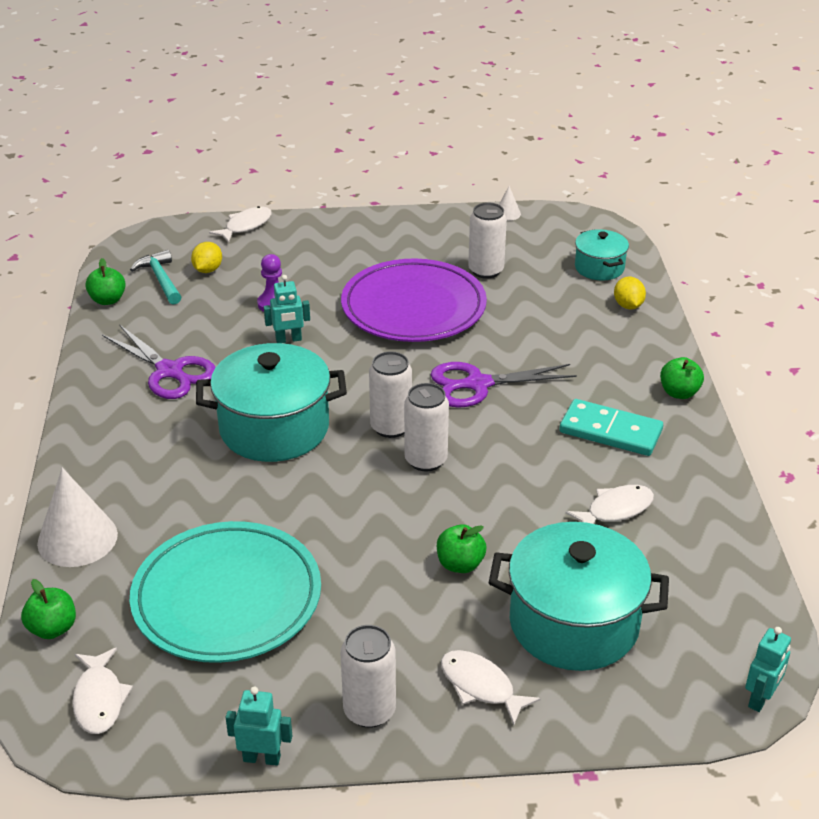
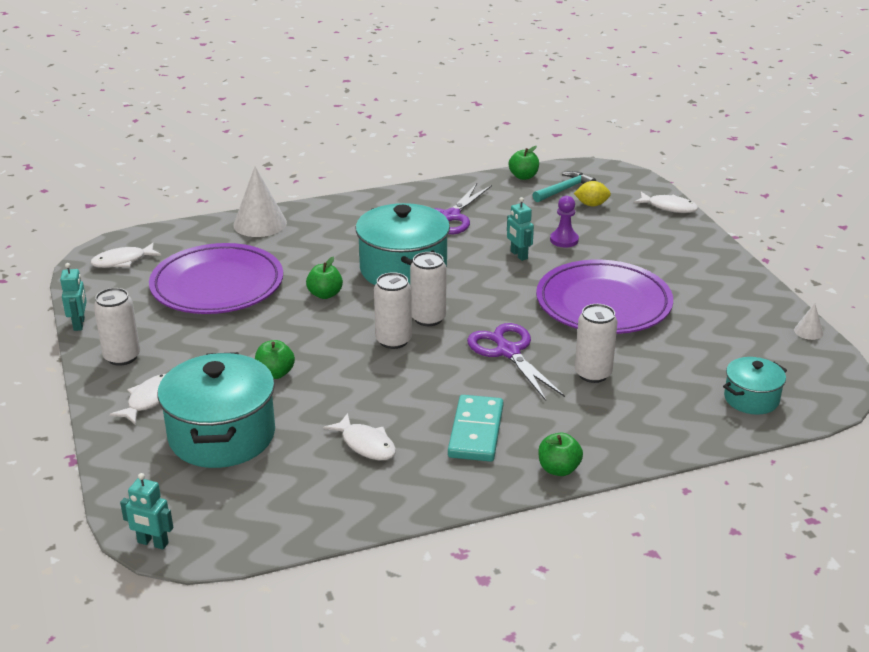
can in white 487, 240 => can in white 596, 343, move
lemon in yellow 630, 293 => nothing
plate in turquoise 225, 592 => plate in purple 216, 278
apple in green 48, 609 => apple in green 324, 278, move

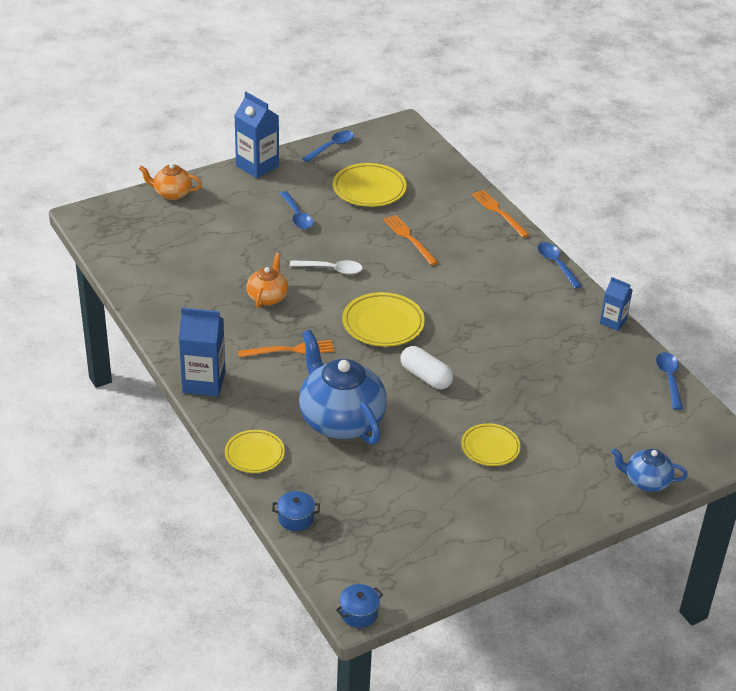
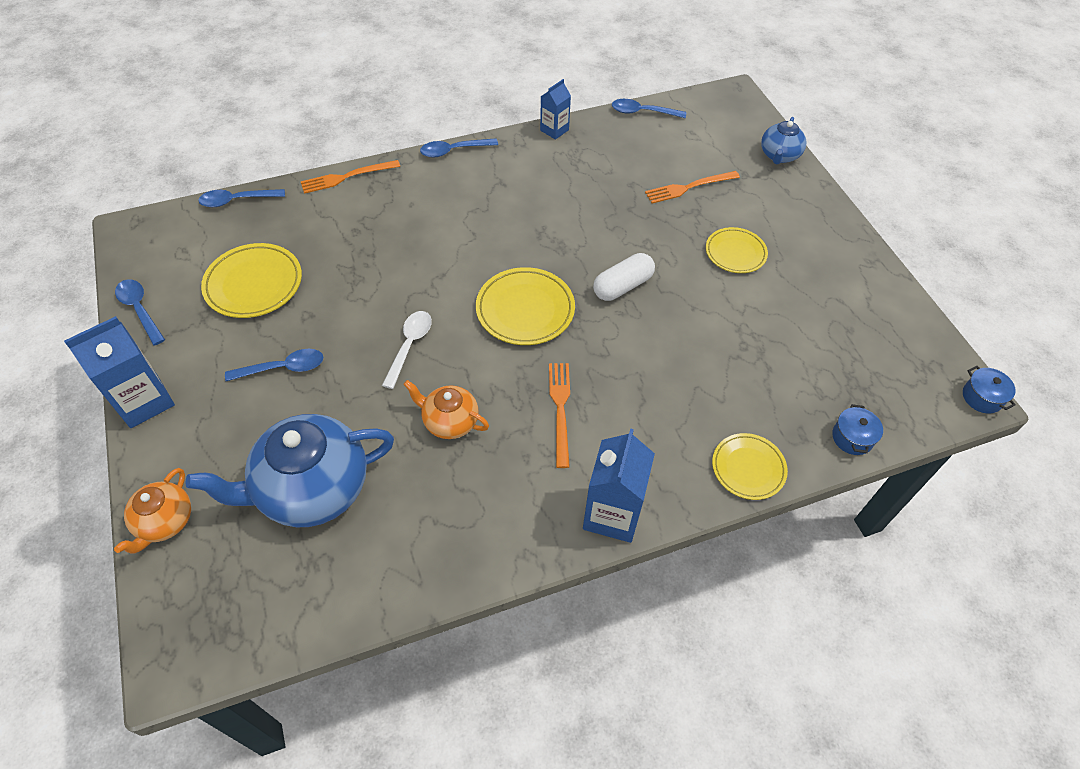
fork in orange 410, 240 => fork in orange 692, 187, move
teapot in blue 343, 387 => teapot in blue 290, 470, move
nothing => spoon in blue 241, 198

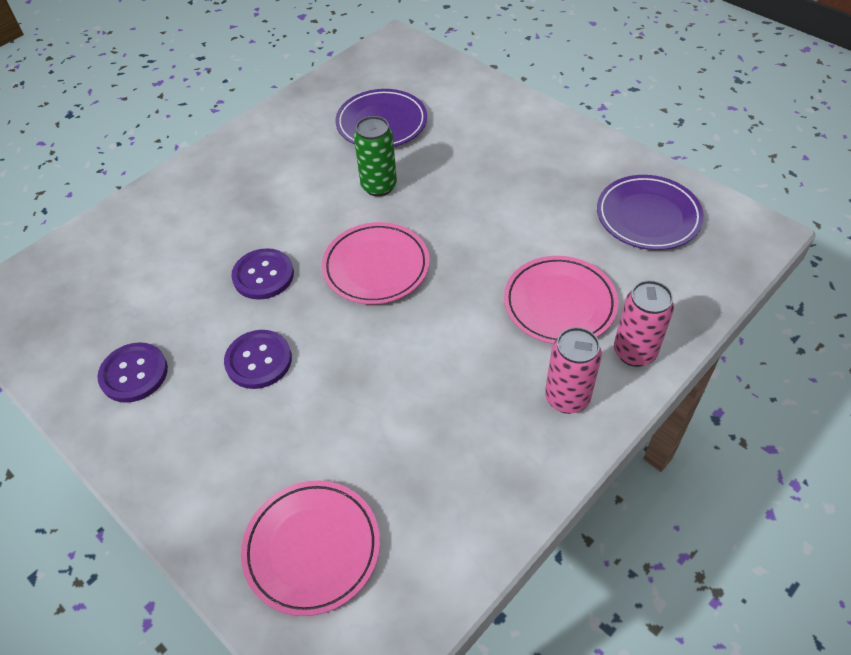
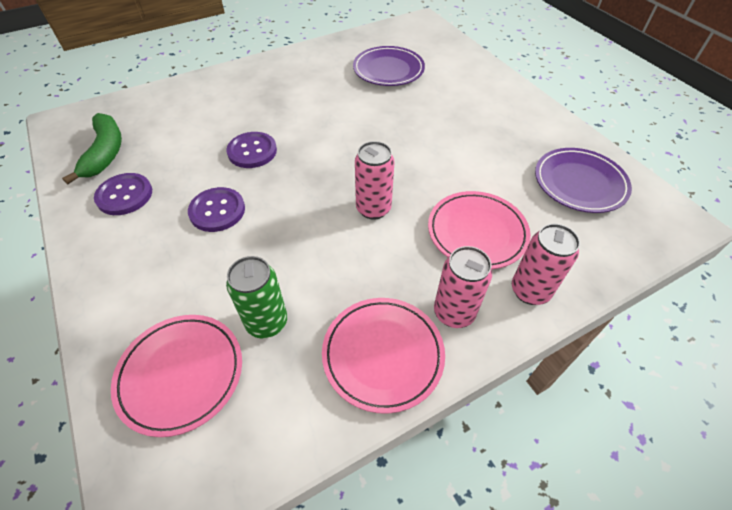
can in green 375, 156 => can in green 256, 297, move
plate in pink 376, 263 => plate in pink 383, 356, move
nothing => banana in green 92, 148
nothing => can in pink 375, 180

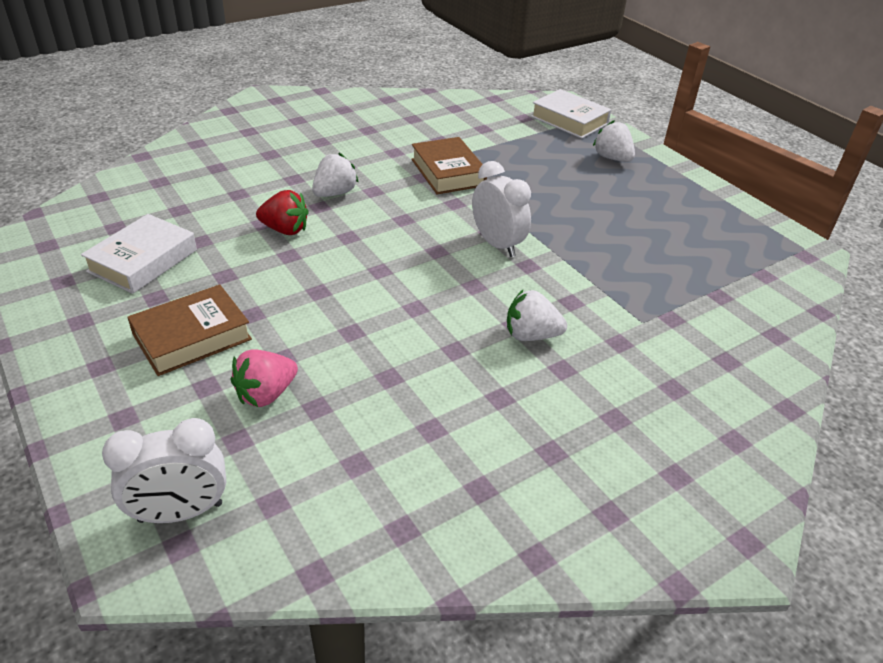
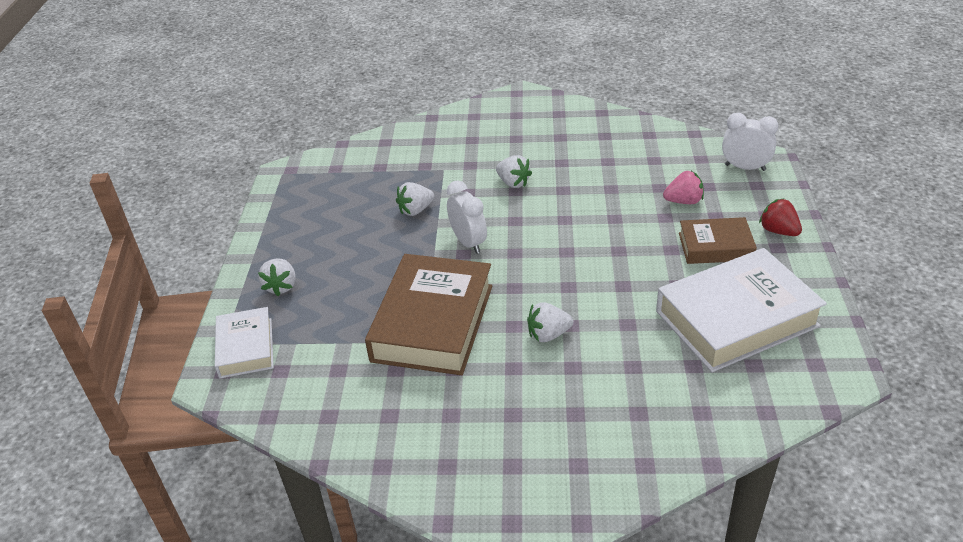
book in brown 449, 165 => book in brown 429, 314, x1.80
clock in white 501, 209 => clock in white 467, 217, 150 degrees clockwise
strawberry in red 282, 212 => strawberry in red 780, 217, move
book in white 139, 254 => book in white 741, 310, x1.80
nothing => strawberry in white 415, 199

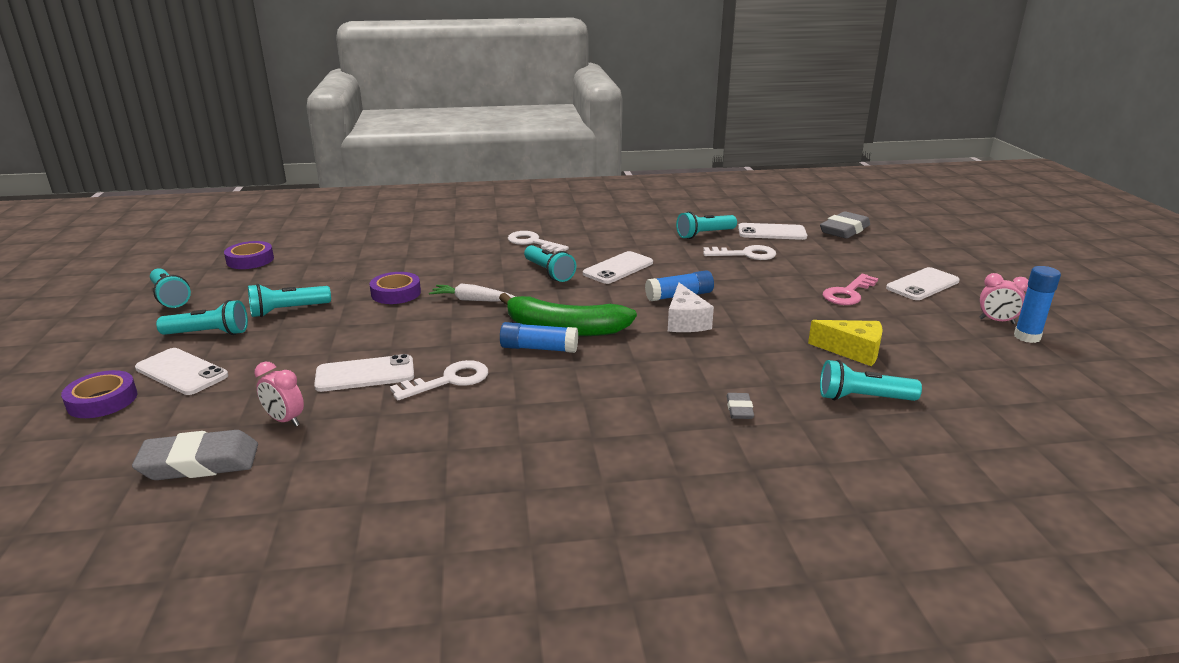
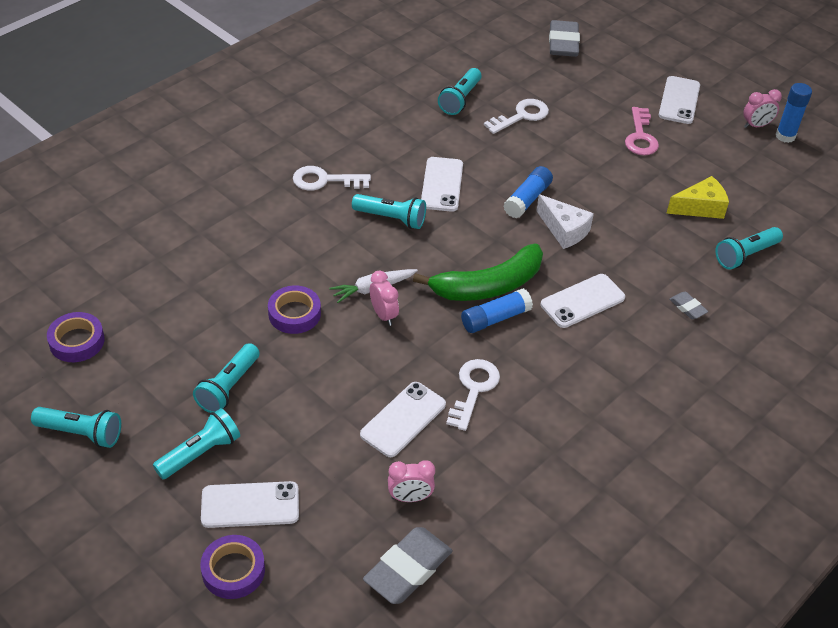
phone in white 772, 231 => phone in white 583, 301, move
nothing => clock in pink 384, 298

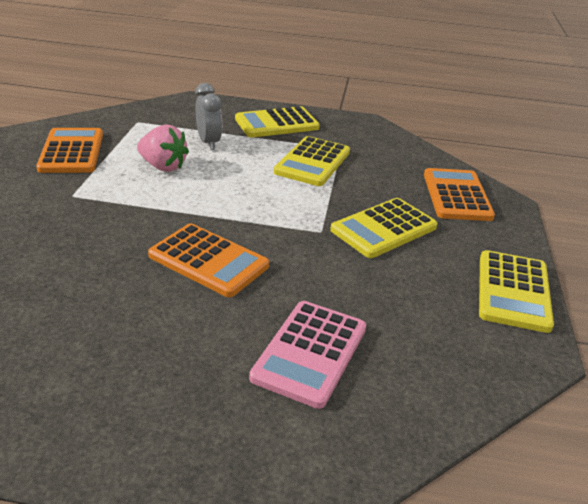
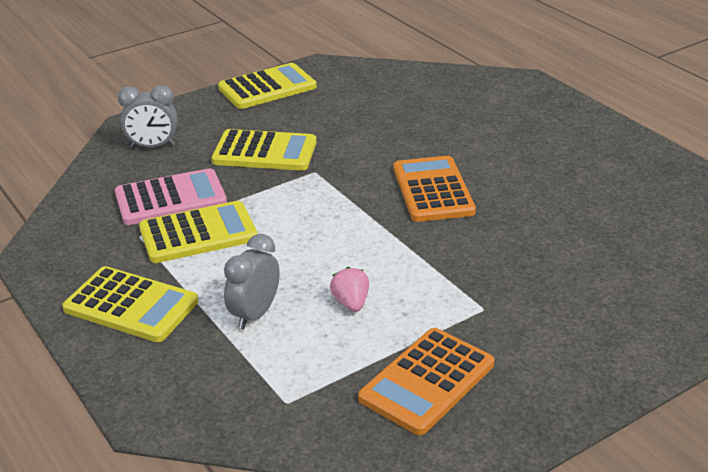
strawberry in pink 163, 148 => strawberry in pink 349, 289, x0.64
calculator in orange 459, 194 => clock in grey 147, 116
calculator in pink 307, 355 => calculator in pink 171, 196, move

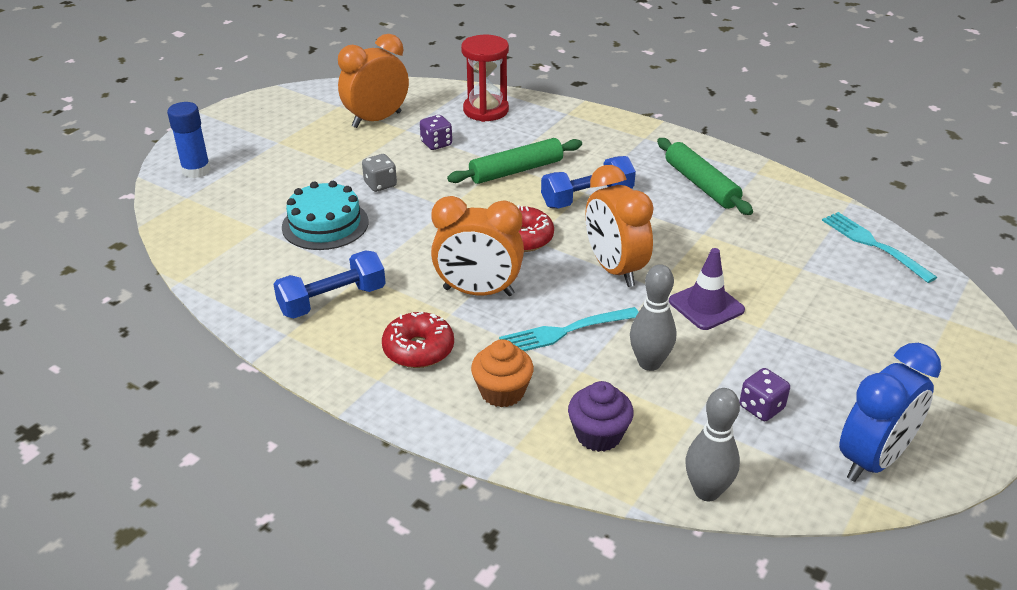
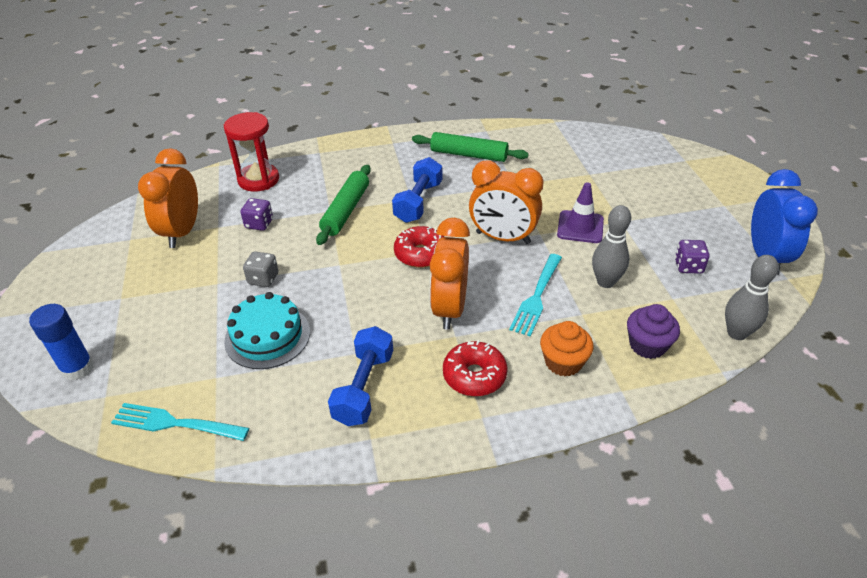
clock in orange 477, 246 => clock in orange 450, 274, 135 degrees clockwise
fork in turquoise 879, 247 => fork in turquoise 180, 422, move

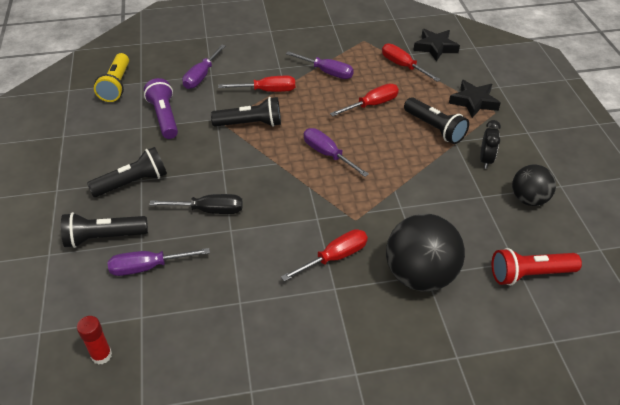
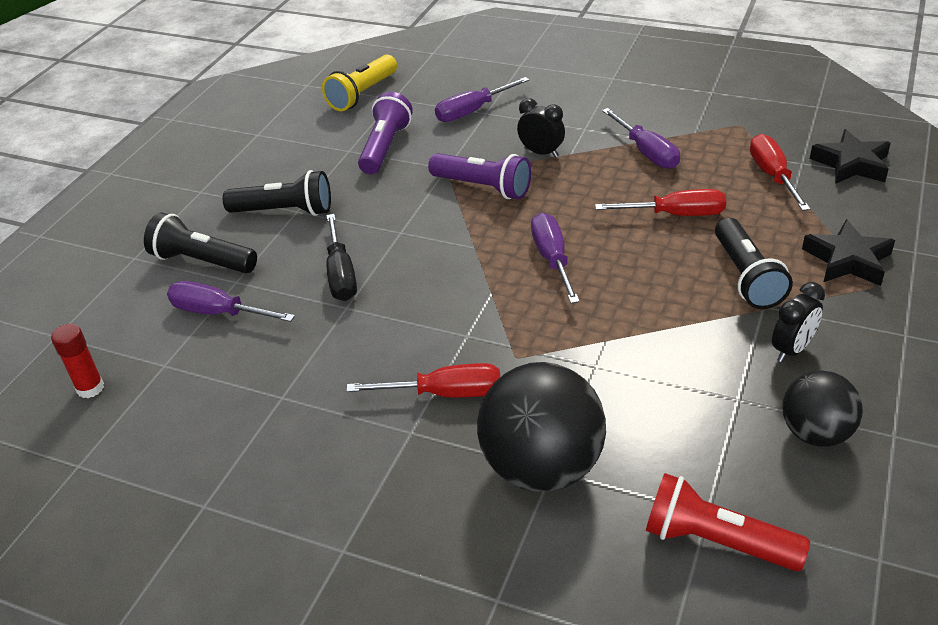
screwdriver in red 256, 84 => clock in black 541, 128
flashlight in black 246, 112 => flashlight in purple 479, 176
screwdriver in black 196, 204 => screwdriver in black 341, 257, 45 degrees clockwise

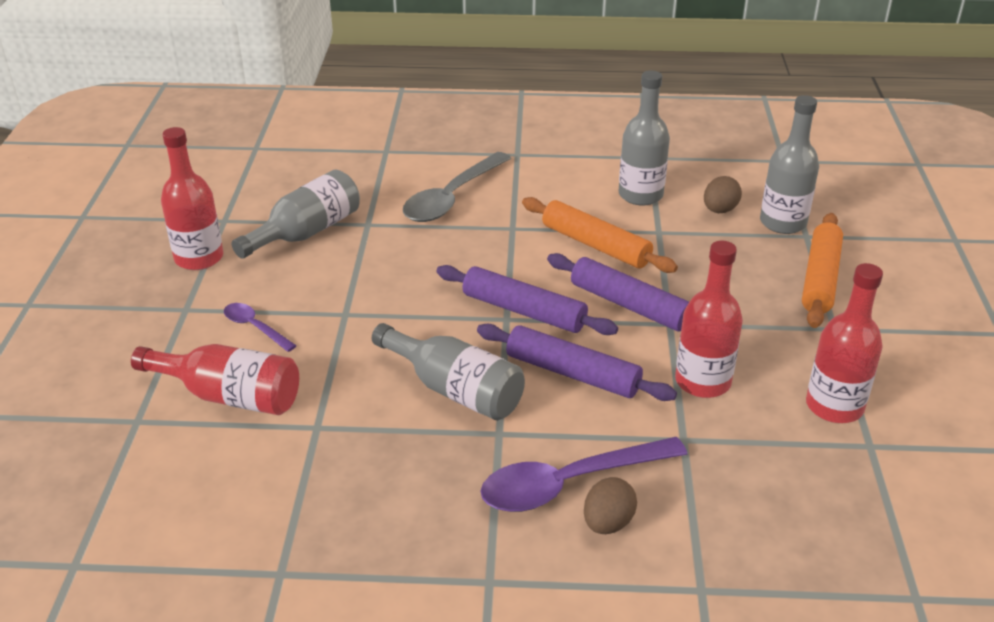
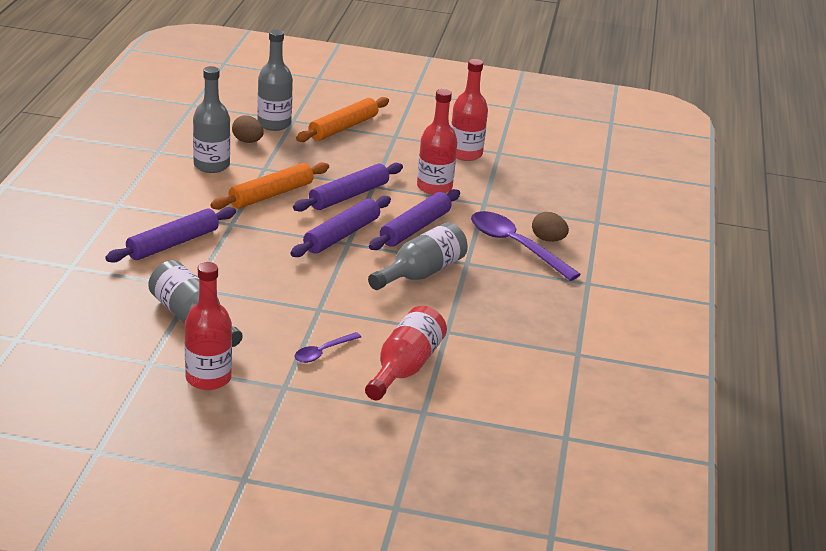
spoon in grey 457, 187 => rolling pin in purple 170, 235
rolling pin in orange 822, 270 => rolling pin in orange 342, 119, 75 degrees counterclockwise
spoon in purple 584, 474 => spoon in purple 526, 246, 150 degrees clockwise

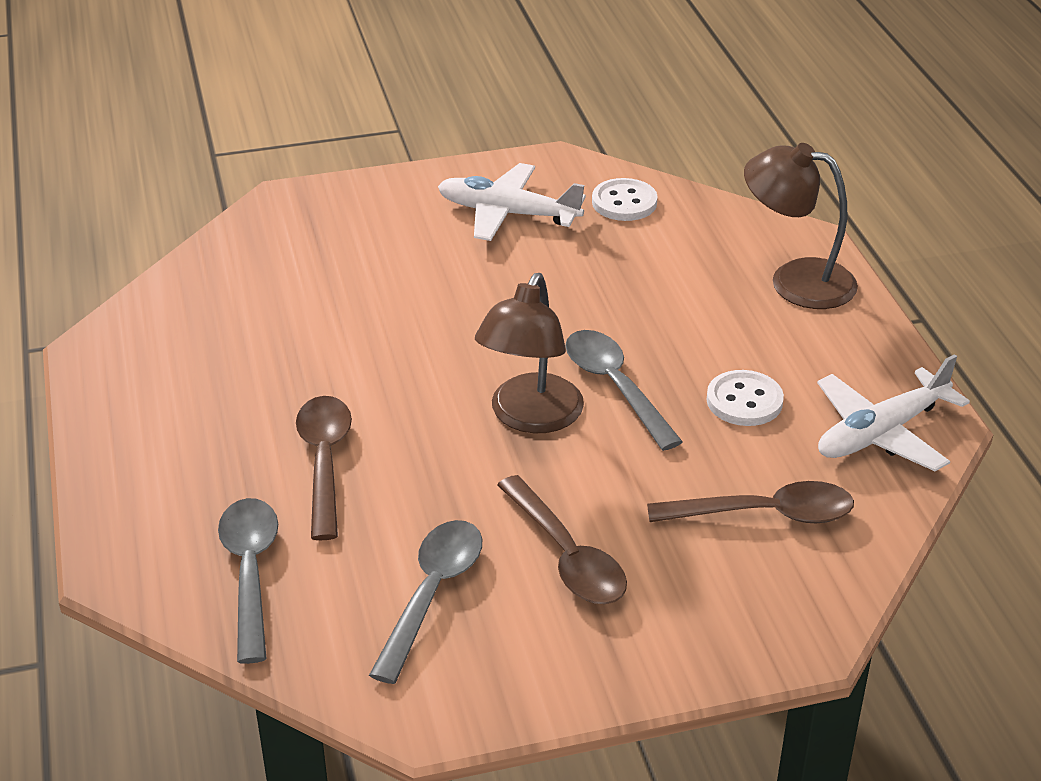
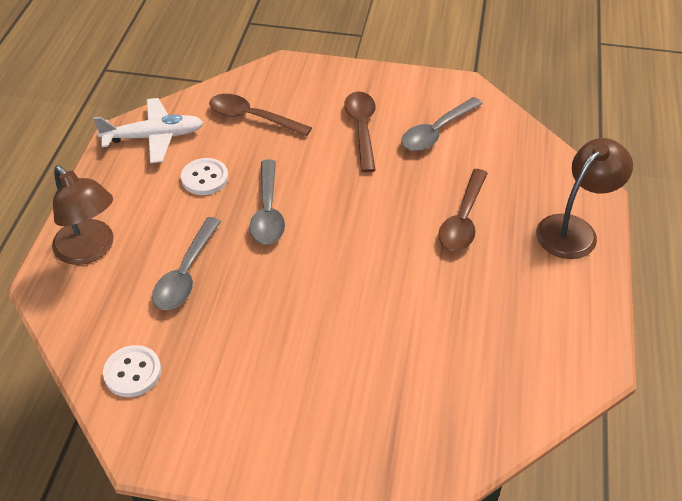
plane in white 512, 202 => nothing
lamp in brown 529, 353 => lamp in brown 584, 198, move
spoon in grey 248, 581 => spoon in grey 186, 263, move

